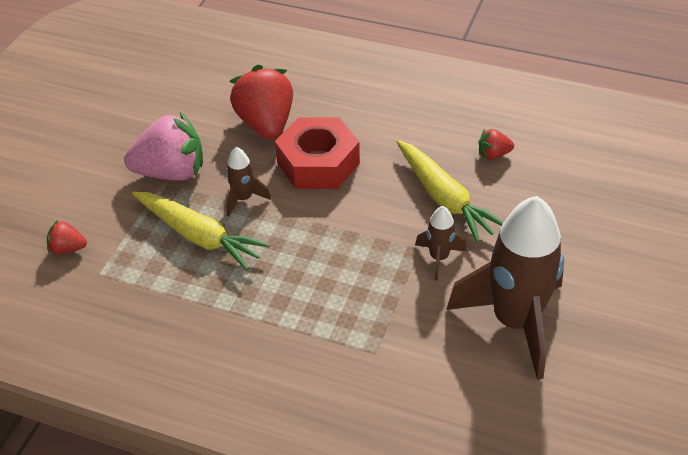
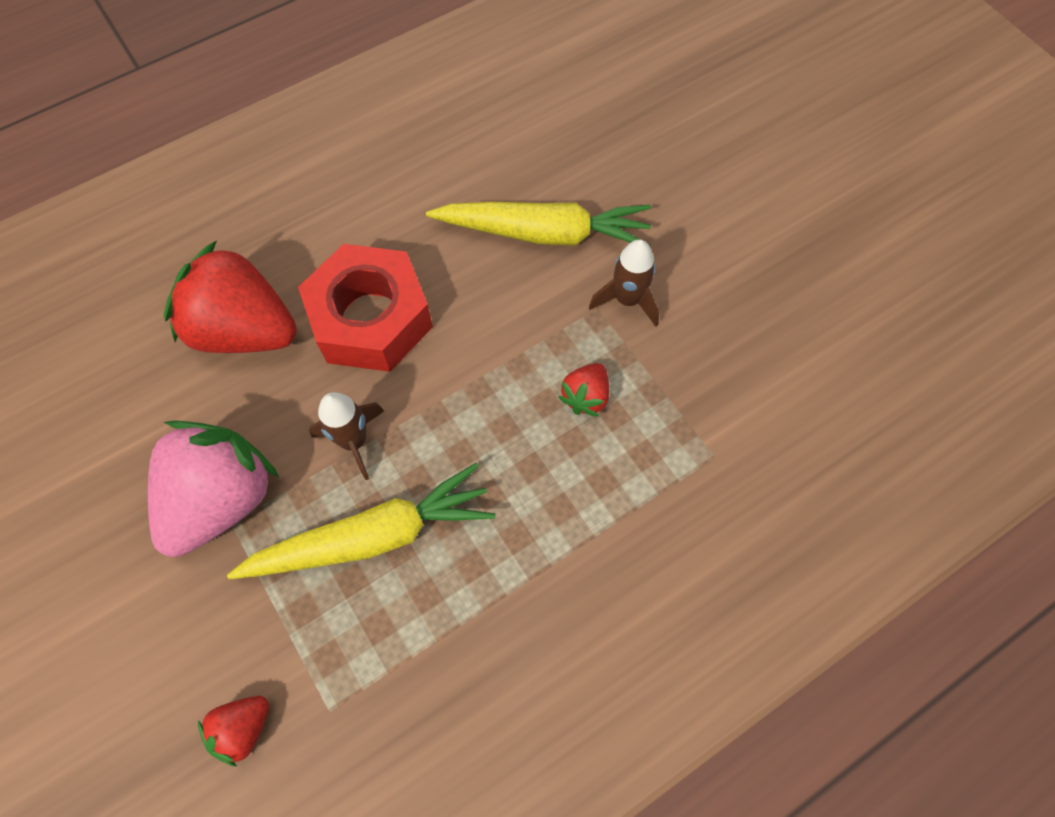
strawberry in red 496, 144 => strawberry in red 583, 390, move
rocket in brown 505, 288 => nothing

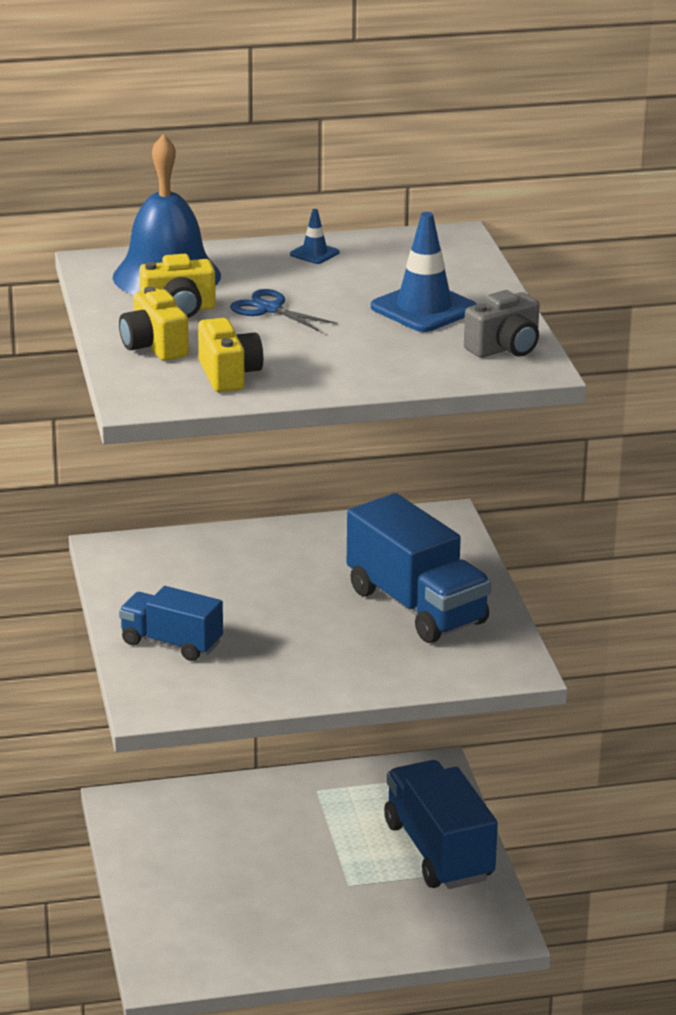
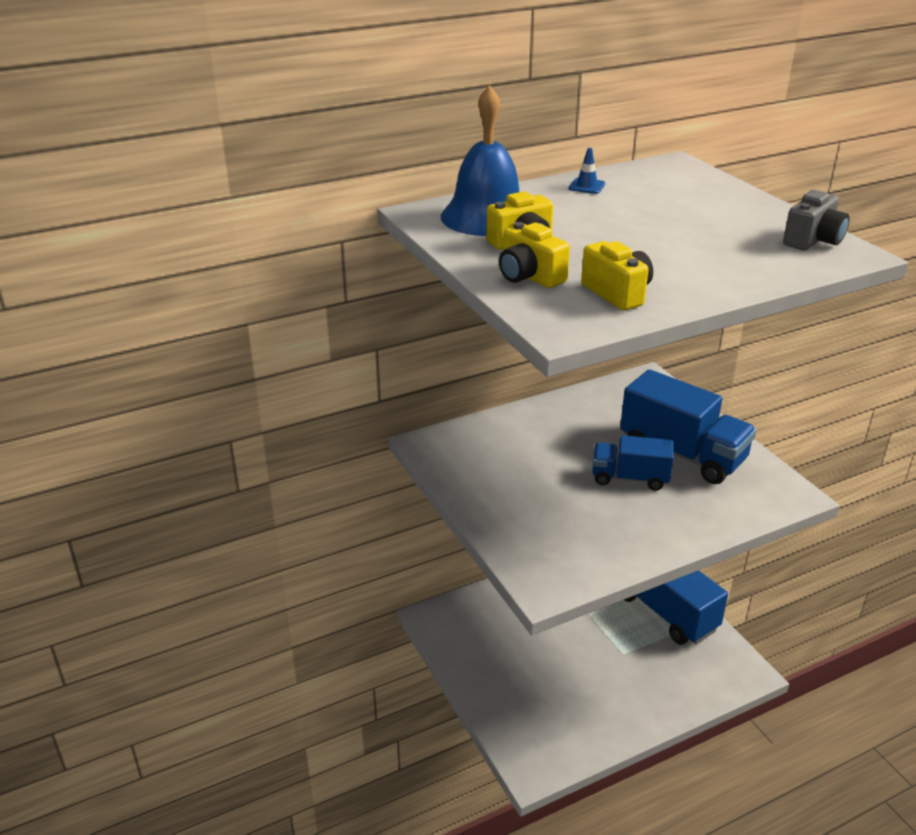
traffic cone in blue 424, 272 => nothing
scissors in blue 283, 310 => nothing
truck in blue 171, 623 => truck in blue 633, 463, move

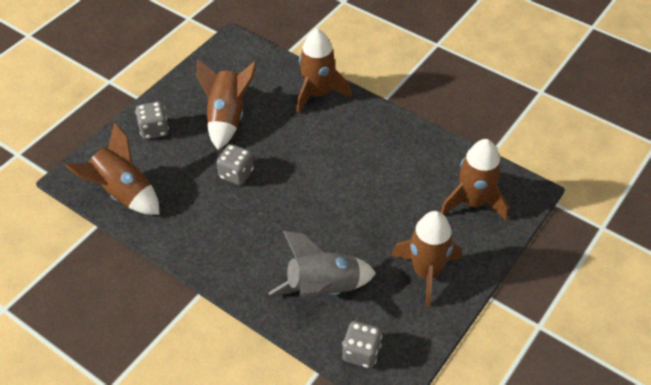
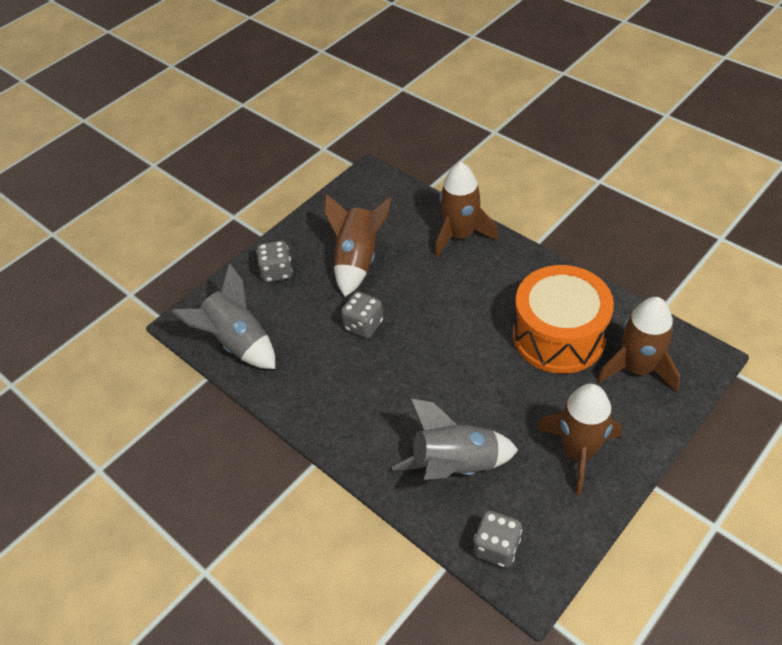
rocket in brown 112, 168 => rocket in grey 223, 316
nothing => drum in orange 563, 319

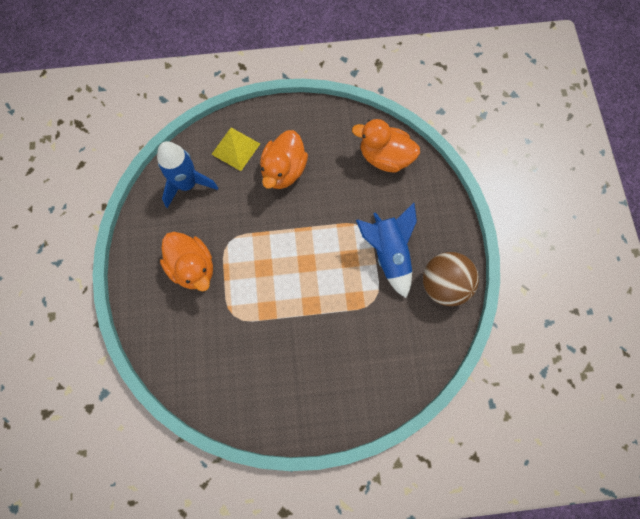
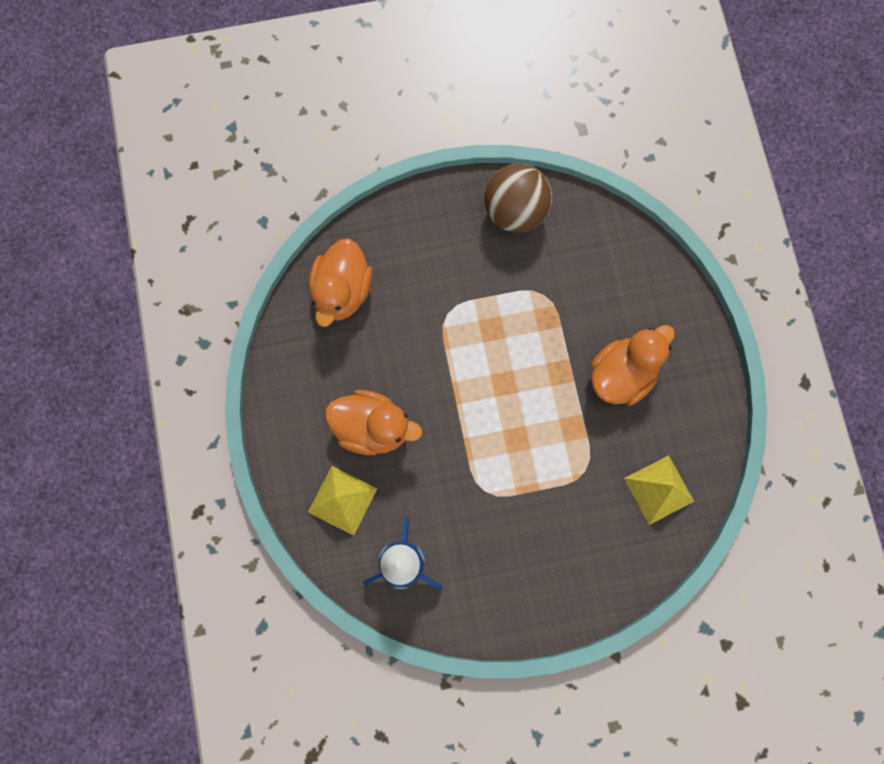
rocket in blue 386, 250 => nothing
duck in orange 186, 262 => duck in orange 633, 365, move
nothing => pyramid in yellow 659, 490

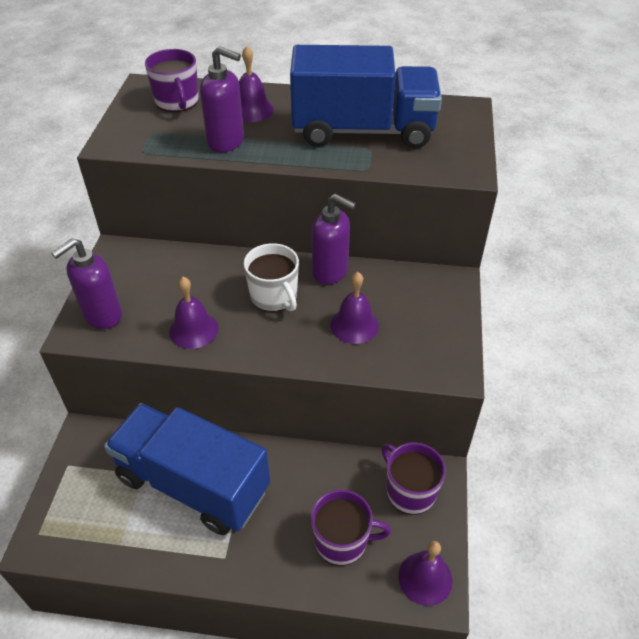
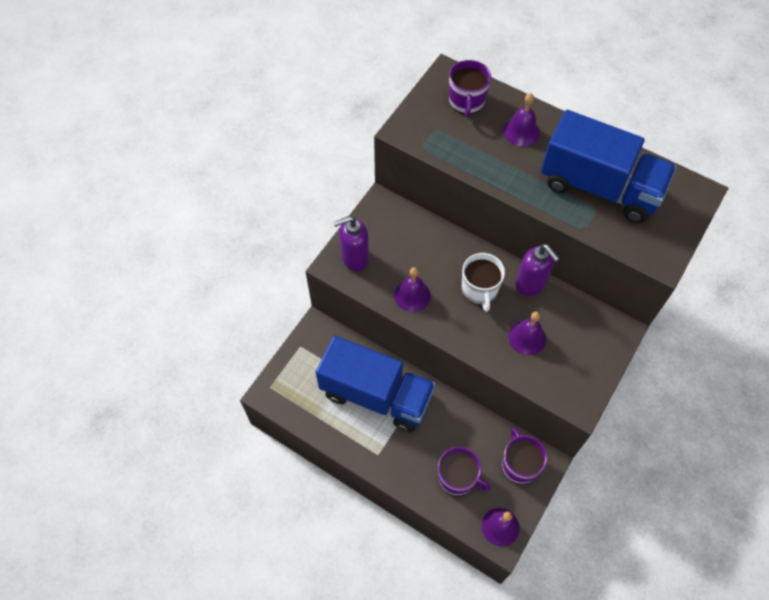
soap dispenser in purple 222, 99 => nothing
truck in blue 187, 469 => truck in blue 376, 384, 150 degrees clockwise

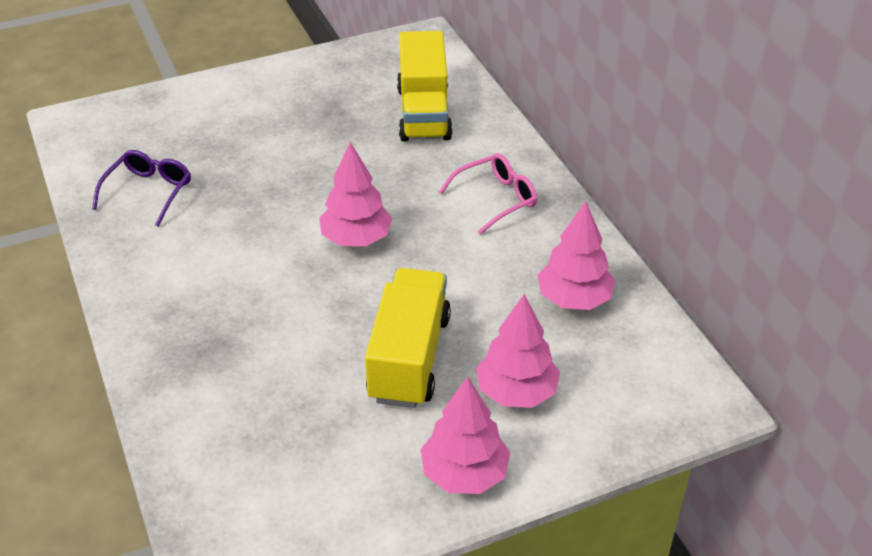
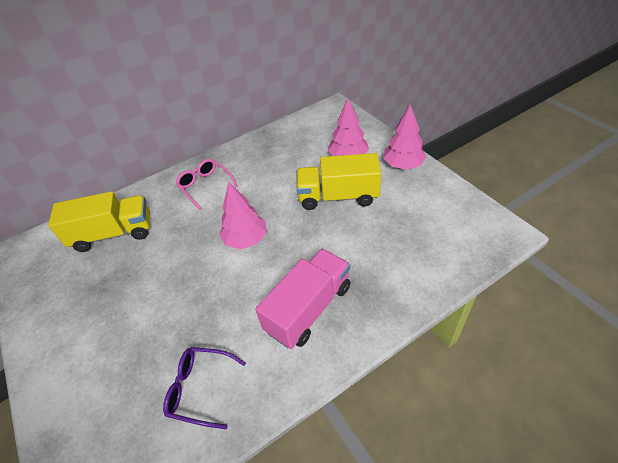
tree in pink 576, 255 => nothing
nothing => truck in pink 303, 299

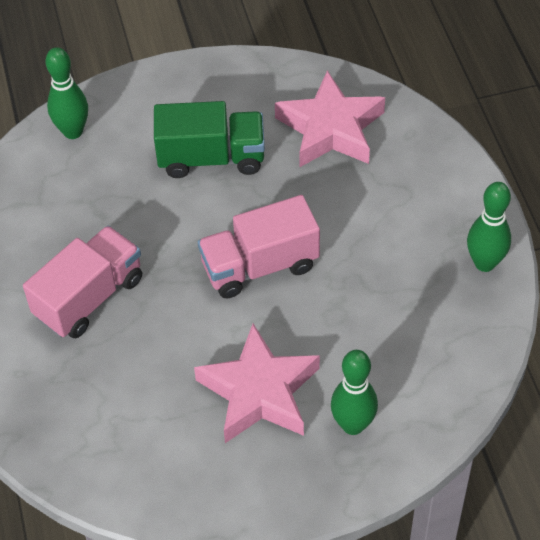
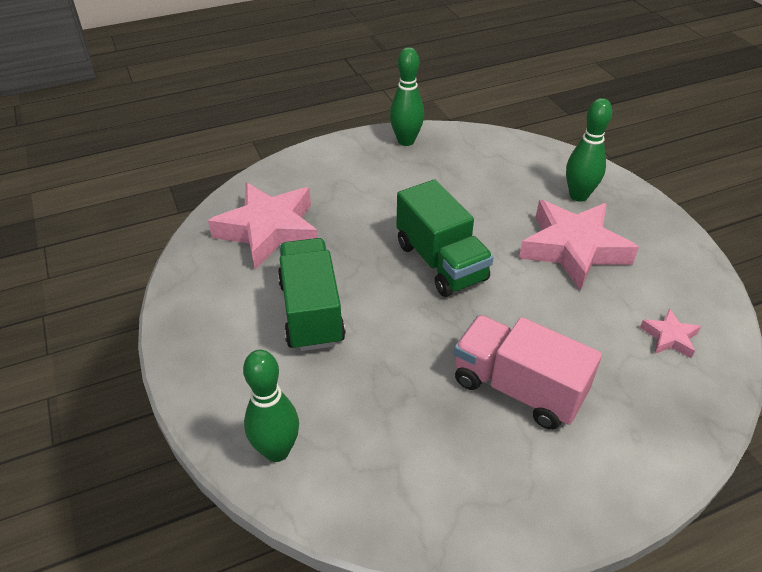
truck in pink 259, 246 => truck in green 445, 238
nothing => star in pink 670, 333

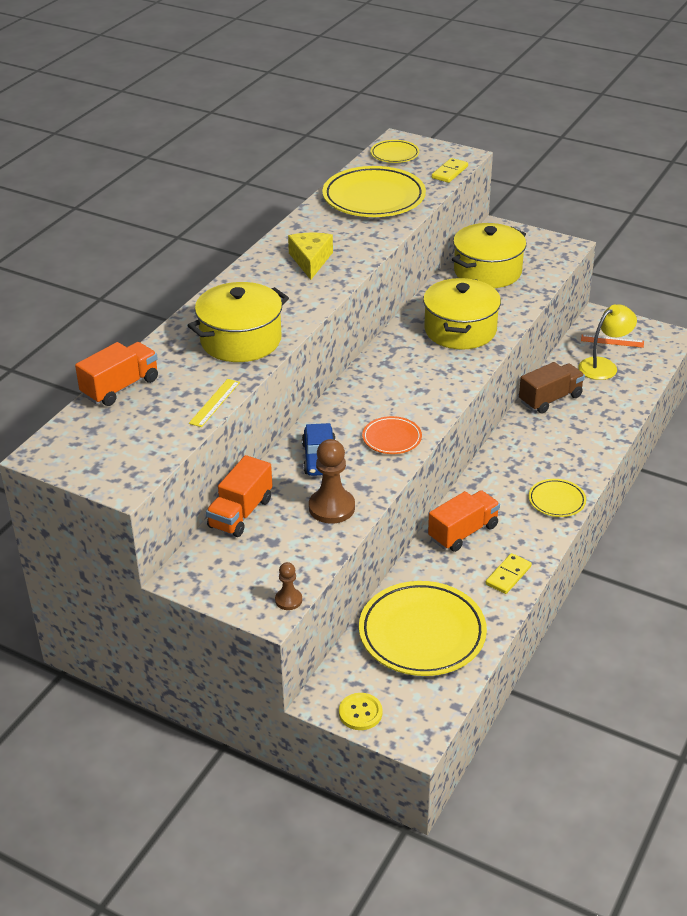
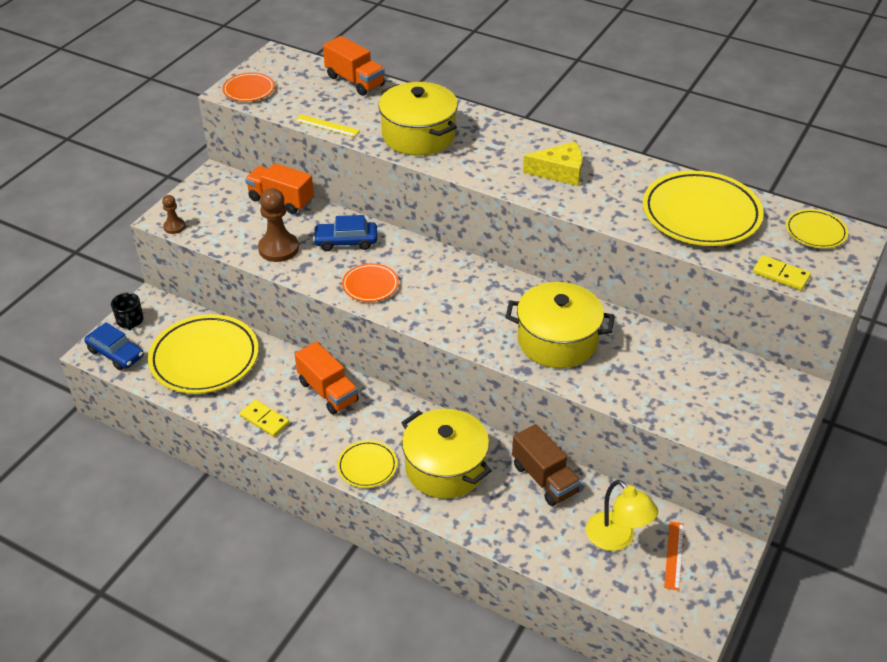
pot in yellow 489, 255 => pot in yellow 446, 454, move
button in yellow 361, 711 => mug in black 127, 311
nothing => plate in orange 249, 87
nothing => car in blue 114, 346

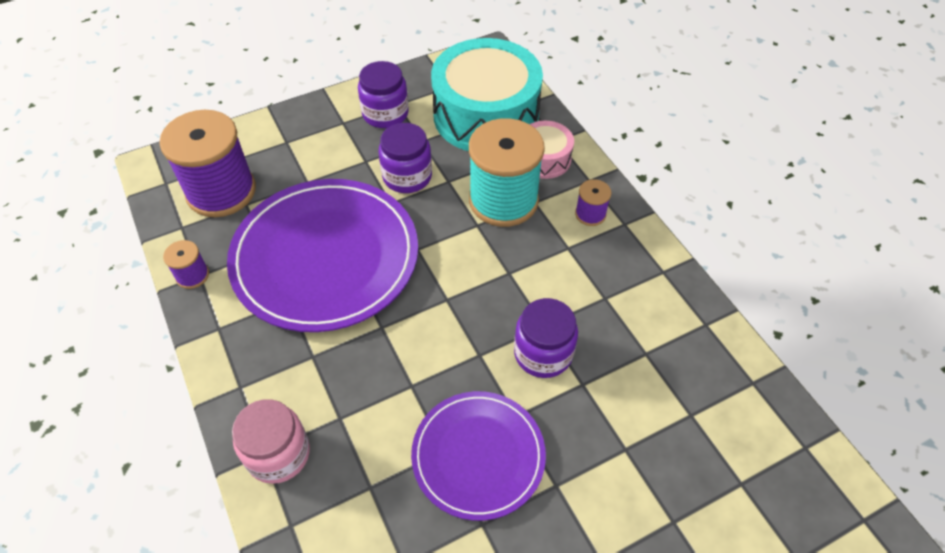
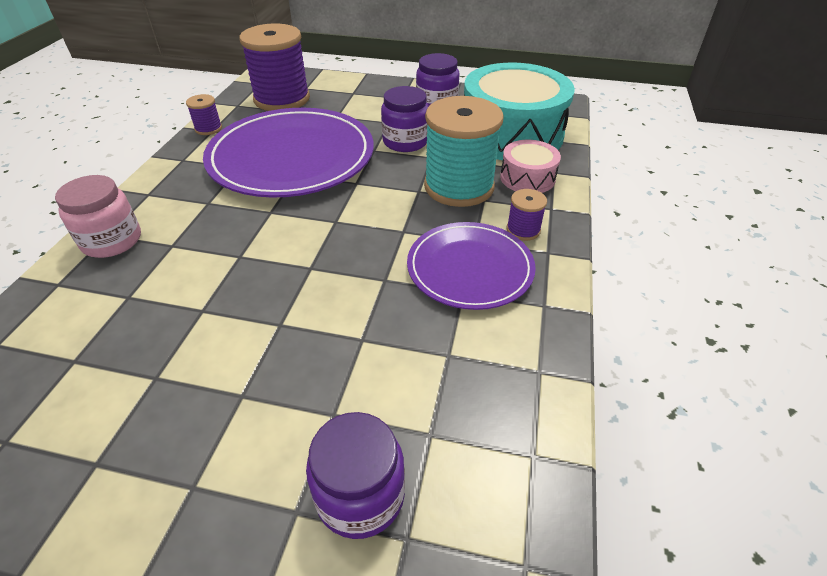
jar in purple 546, 338 => jar in purple 355, 475, move
plate in purple 478, 456 => plate in purple 471, 266, move

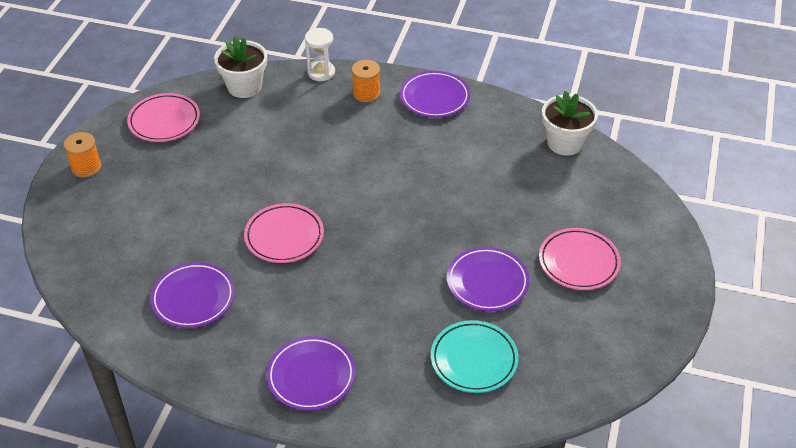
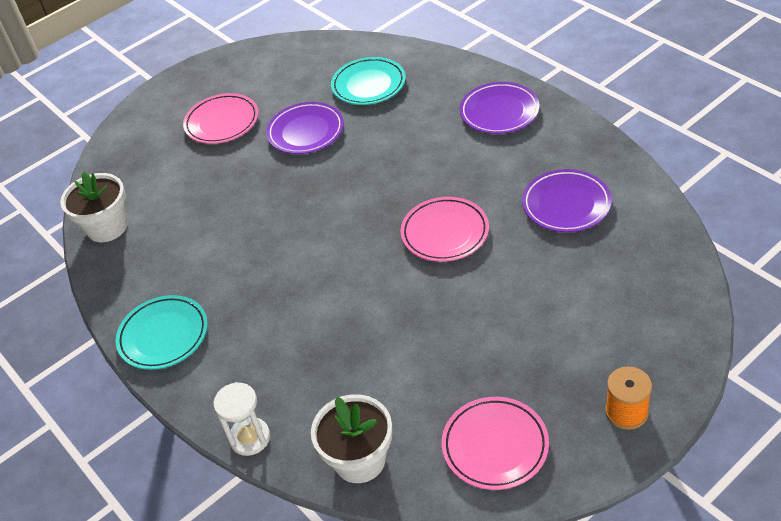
spool in orange 365, 81 => nothing
plate in purple 435, 94 => plate in turquoise 162, 332

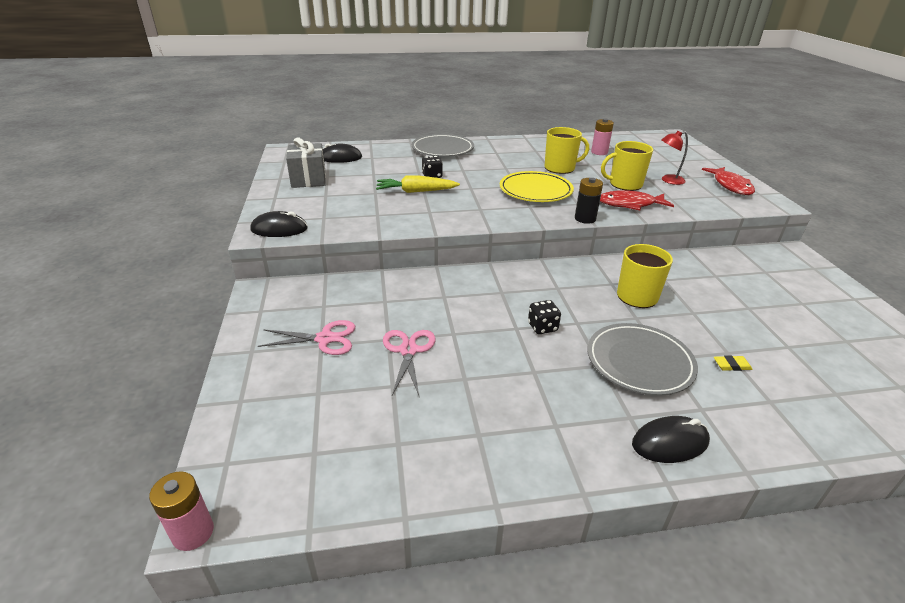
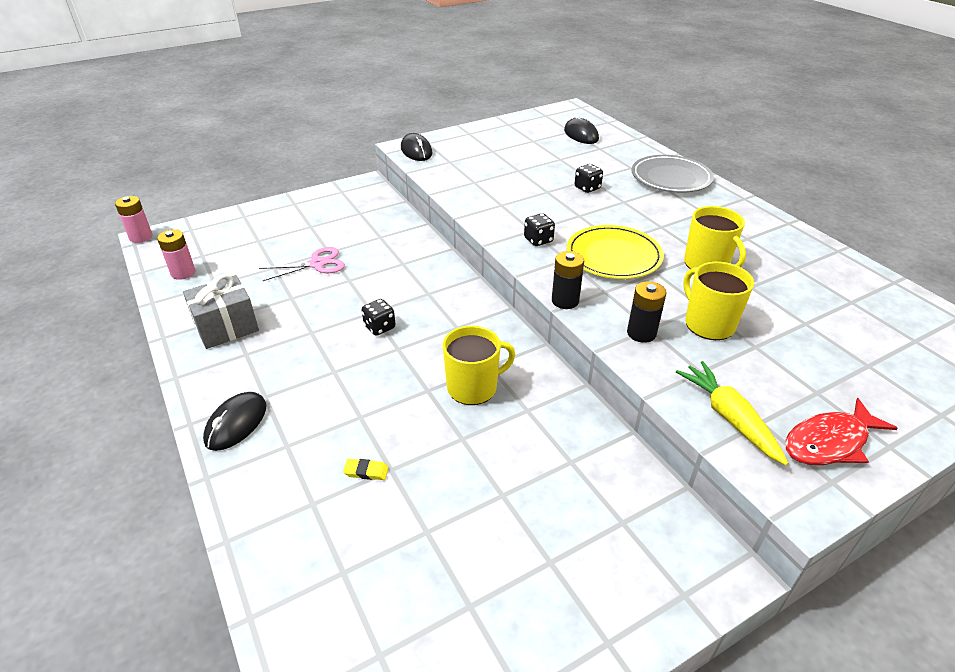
battery in pink 602, 137 => battery in pink 176, 254, move
lamp in red 674, 158 => nothing
gift in grey 306, 162 => gift in grey 221, 311, move
carrot in yellow 418, 184 => carrot in yellow 732, 413, move
fish in red 637, 200 => battery in black 646, 312
scissors in pink 306, 337 => nothing
plate in grey 643, 359 => nothing
eraser in yellow 733, 363 => eraser in yellow 366, 469, 60 degrees counterclockwise
mouse in black 671, 439 => mouse in black 234, 421, 60 degrees clockwise
nothing => dice in black 539, 229

